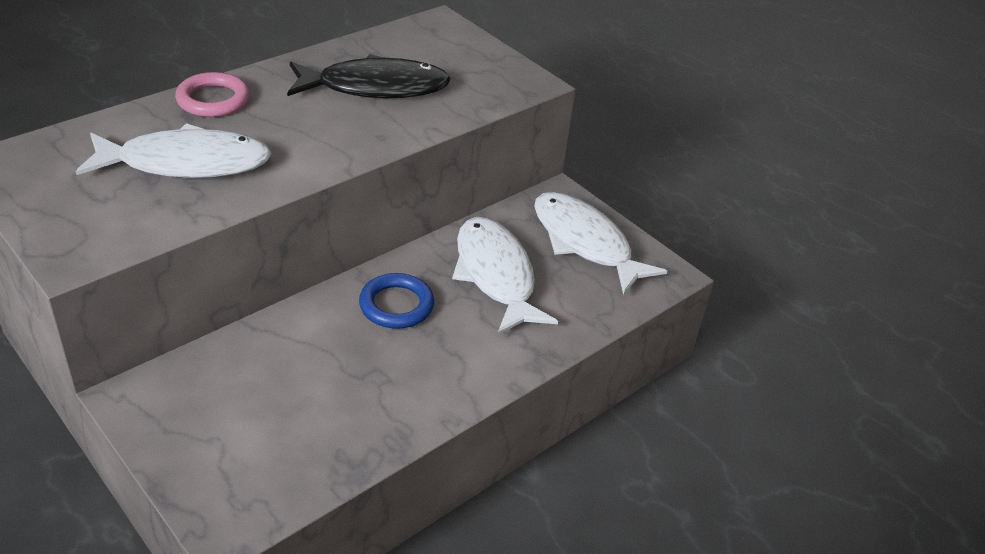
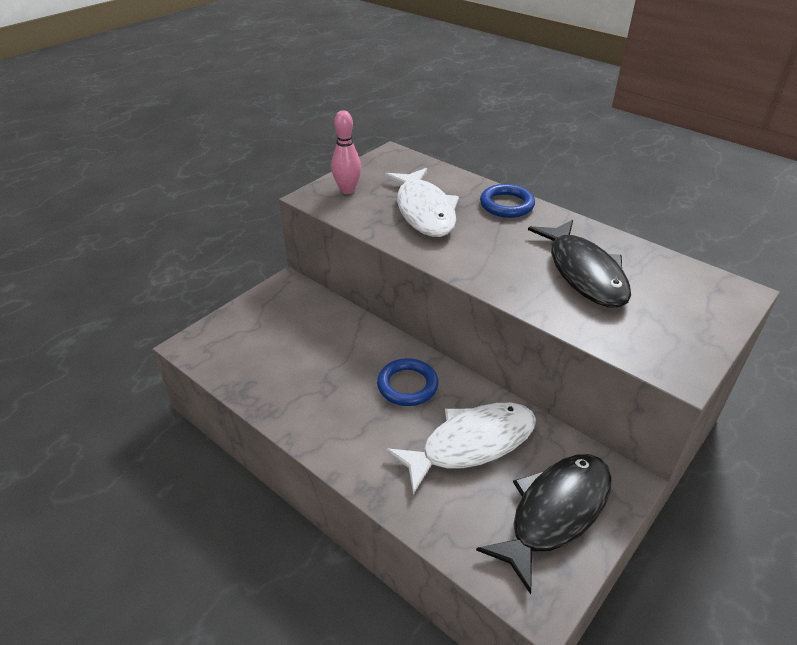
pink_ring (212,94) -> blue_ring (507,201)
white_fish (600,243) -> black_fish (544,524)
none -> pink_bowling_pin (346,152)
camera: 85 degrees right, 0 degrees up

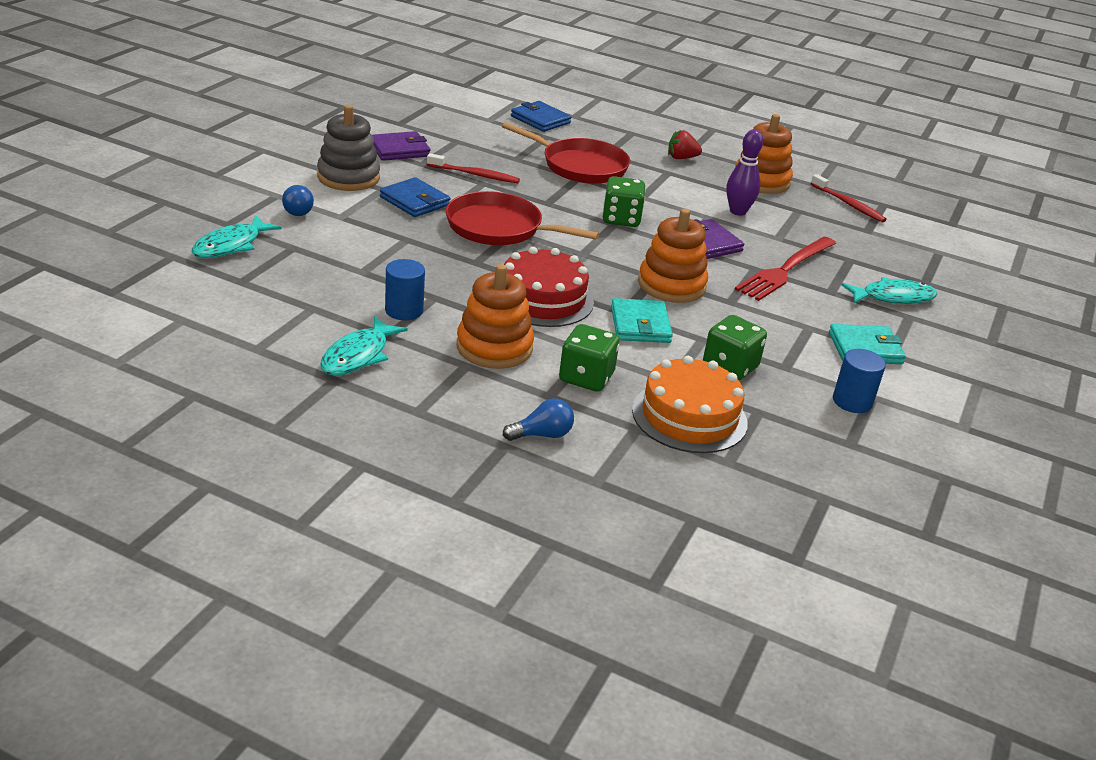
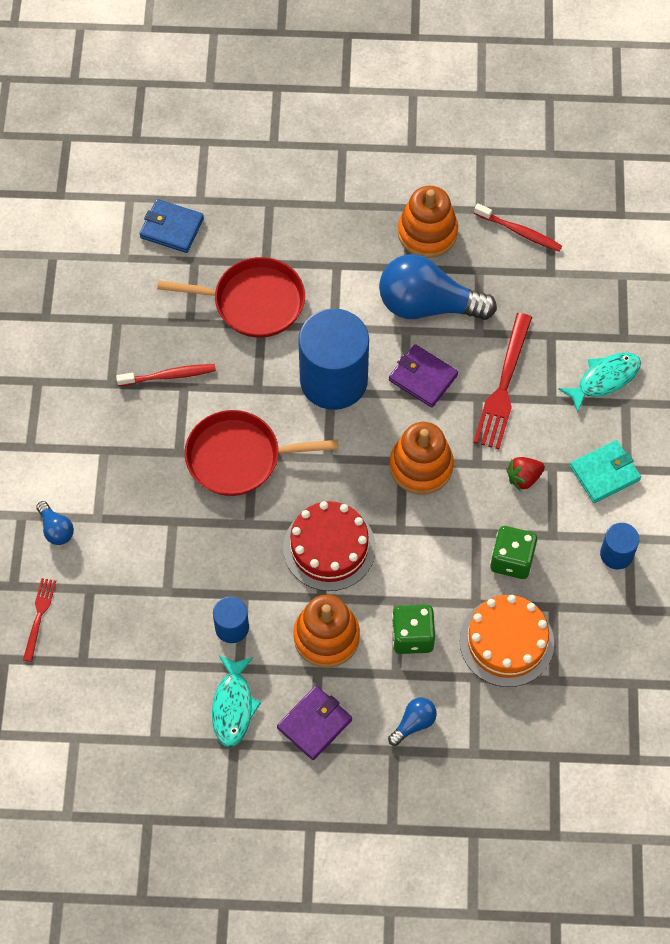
turquoise_fish (236,236) -> red_fork (39,620)
grey_stacking_toy (348,148) -> none
purple_wallet (401,146) -> purple_wallet (314,723), moved
blue_wallet (415,197) -> none
green_dice (624,201) -> blue_cylinder (333,359)
turquoise_wallet (642,320) -> none
red_strawberry (685,144) -> red_strawberry (525,474), moved
purple_bowling_pin (744,173) -> blue_light_bulb (438,287)
camera: 20 degrees left, 30 degrees up

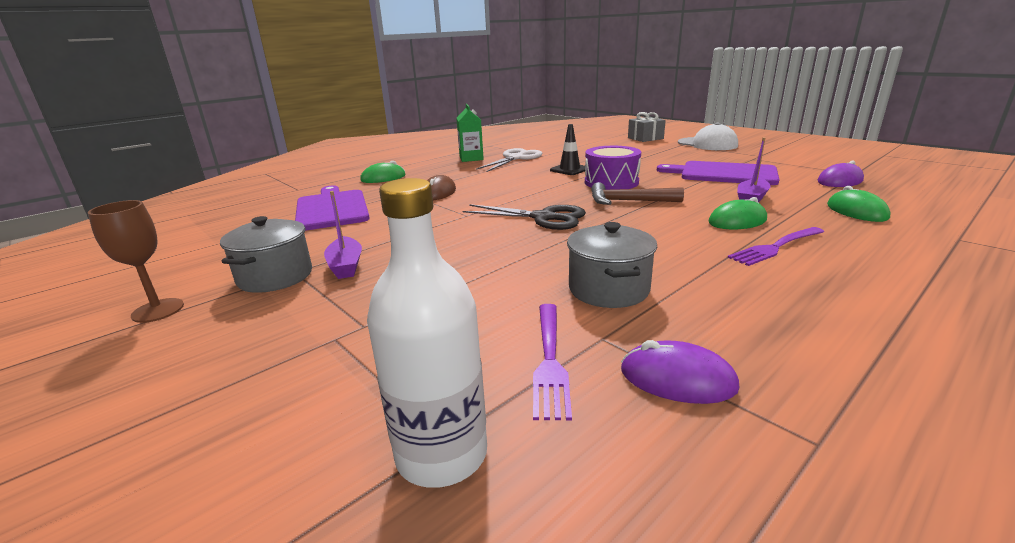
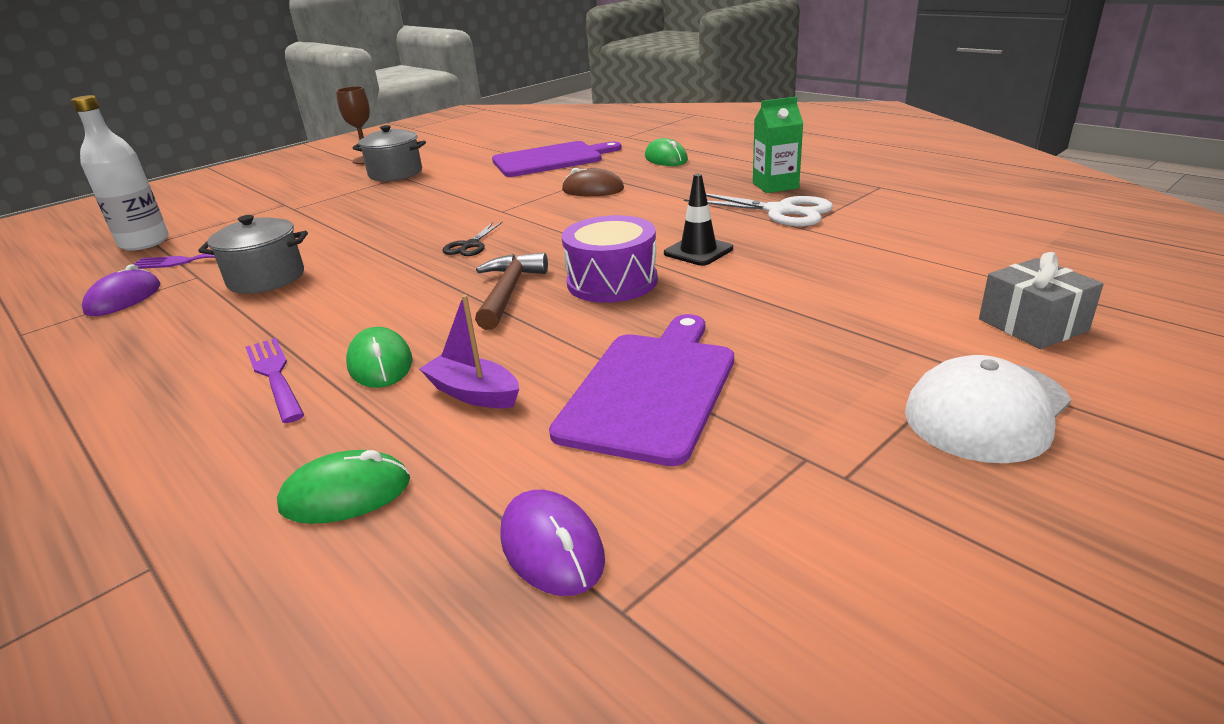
purple_boat (343,235) -> none
black_scissors (524,217) -> black_scissors (472,238), x0.57
camera: 90 degrees right, 5 degrees up

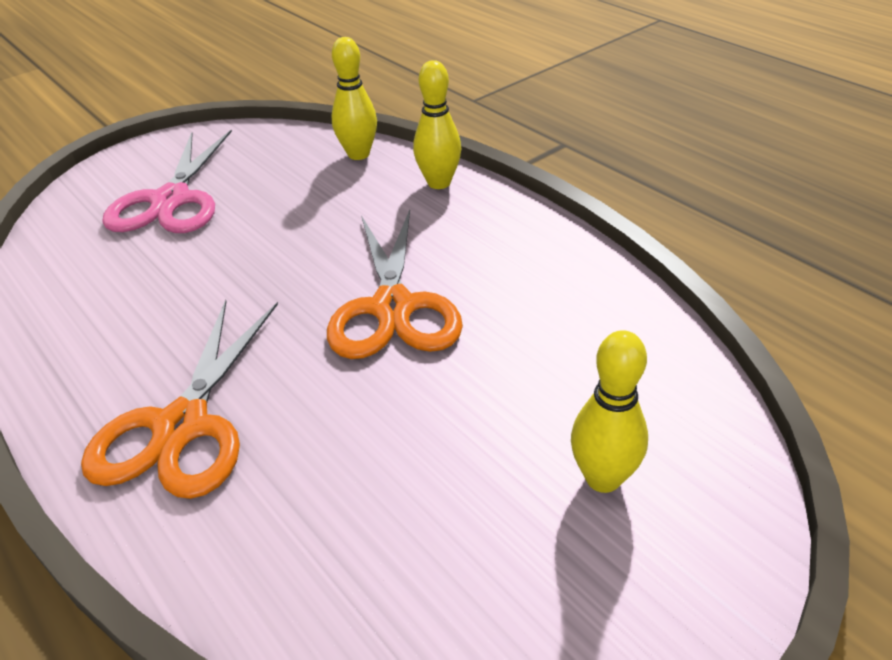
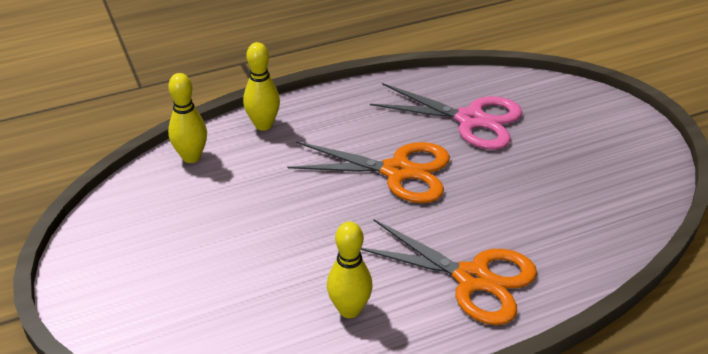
pink_scissors (167,181) -> pink_scissors (446,116), moved
yellow_bowling_pin (609,411) -> yellow_bowling_pin (350,270), moved
camera: 75 degrees left, 0 degrees up

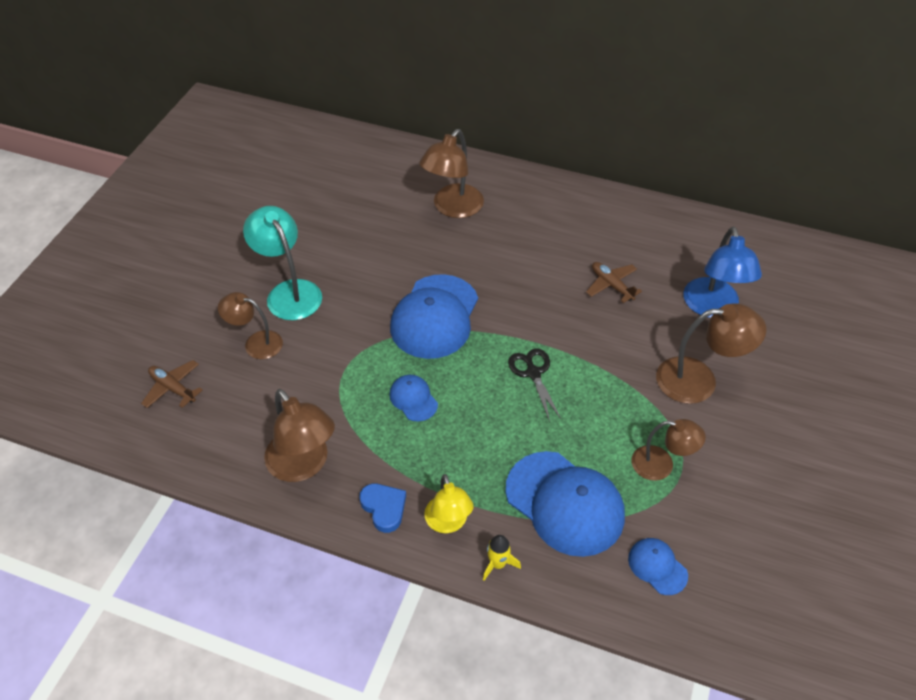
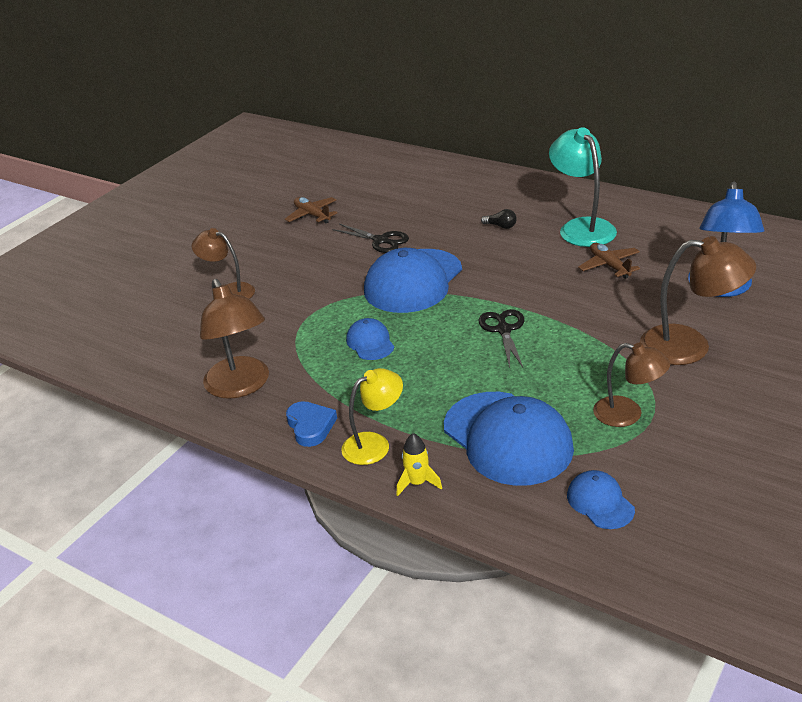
brown_plane (172,384) -> brown_plane (311,210), moved
turquoise_lamp (282,263) -> turquoise_lamp (583,187), moved
brown_lamp (451,173) -> none
yellow_lamp (449,503) -> yellow_lamp (372,416), 120 degrees counterclockwise
none -> black_scissors (371,238)
none -> black_light_bulb (499,219)
camera: 15 degrees right, 15 degrees down

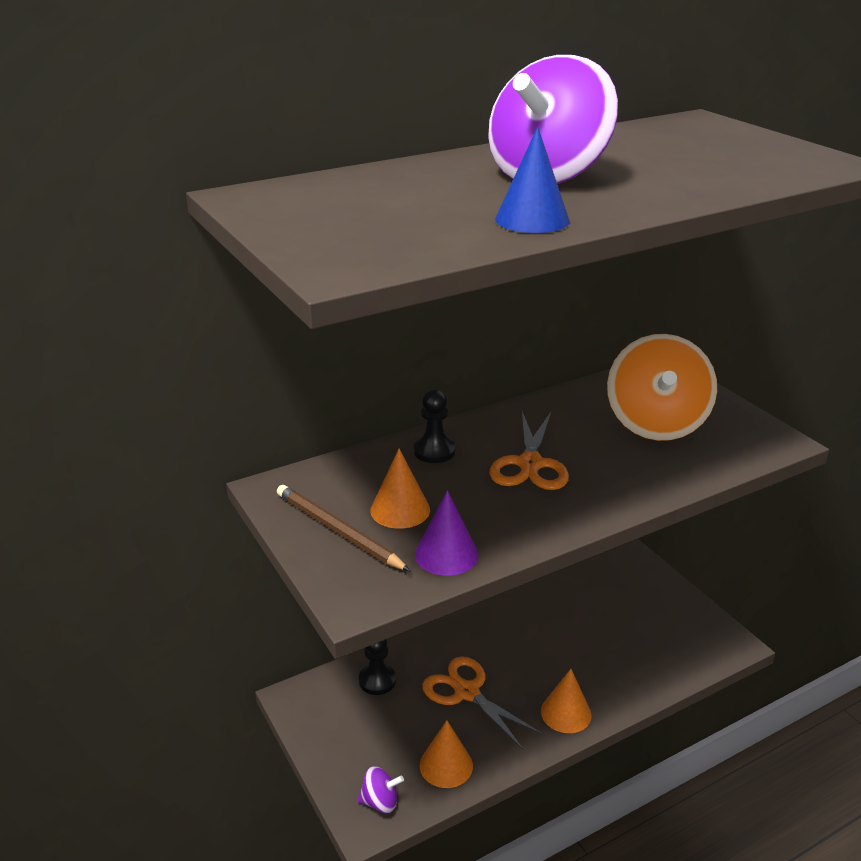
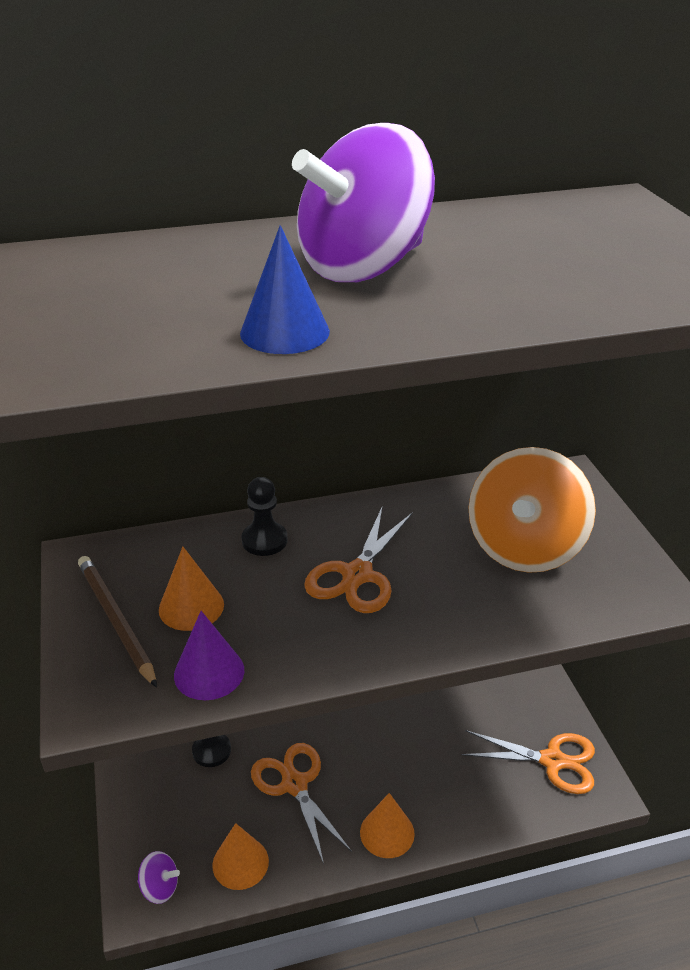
none -> orange_scissors (528,762)
camera: 15 degrees right, 5 degrees up

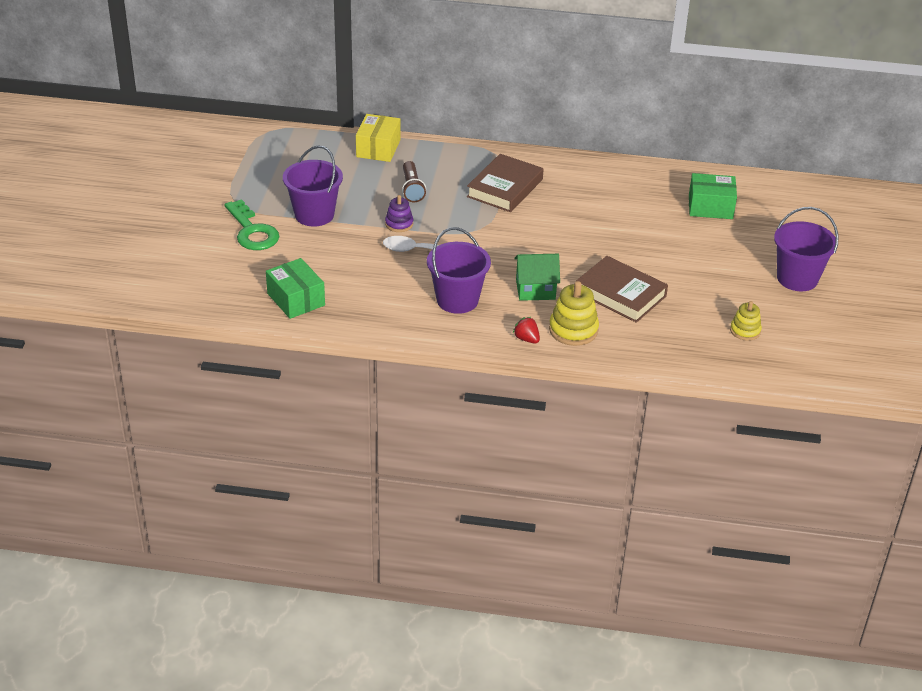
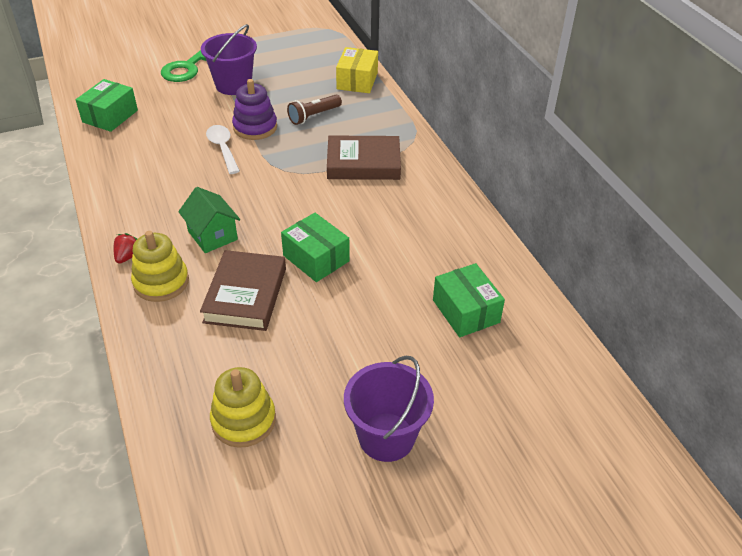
yellow_box (378,138) -> yellow_box (357,70), 60 degrees counterclockwise
purple_stacking_toy (399,213) -> purple_stacking_toy (254,109), x1.61
purple_bucket (459,270) -> none
yellow_stacking_toy (746,321) -> yellow_stacking_toy (243,407), x1.61
none -> green_box (315,247)
camera: 60 degrees right, 5 degrees up

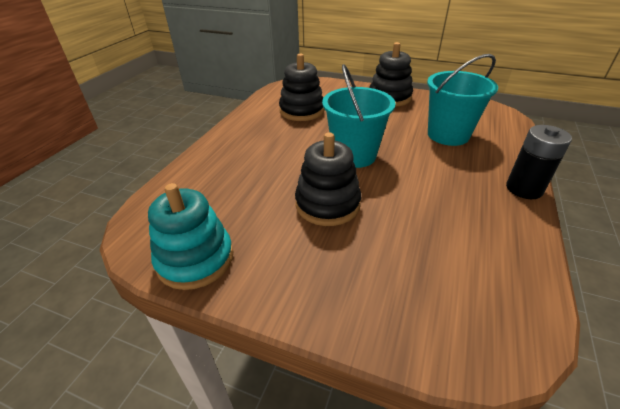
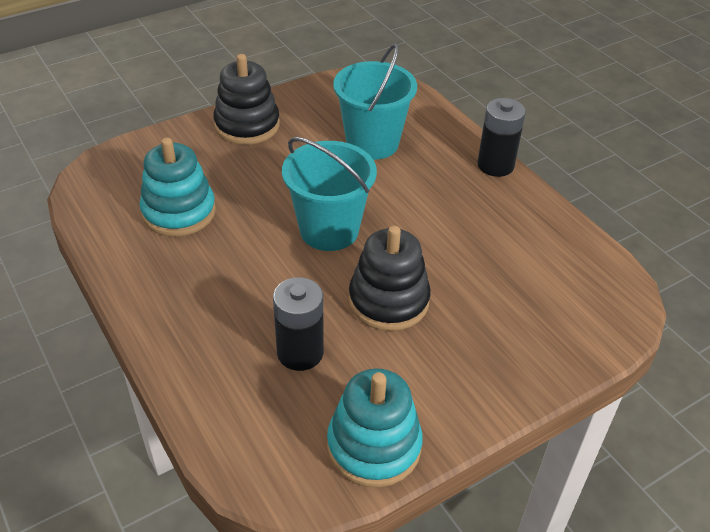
black_stacking_toy (302,87) -> turquoise_stacking_toy (177,187)
none -> black_battery (298,324)
camera: 55 degrees left, 5 degrees up

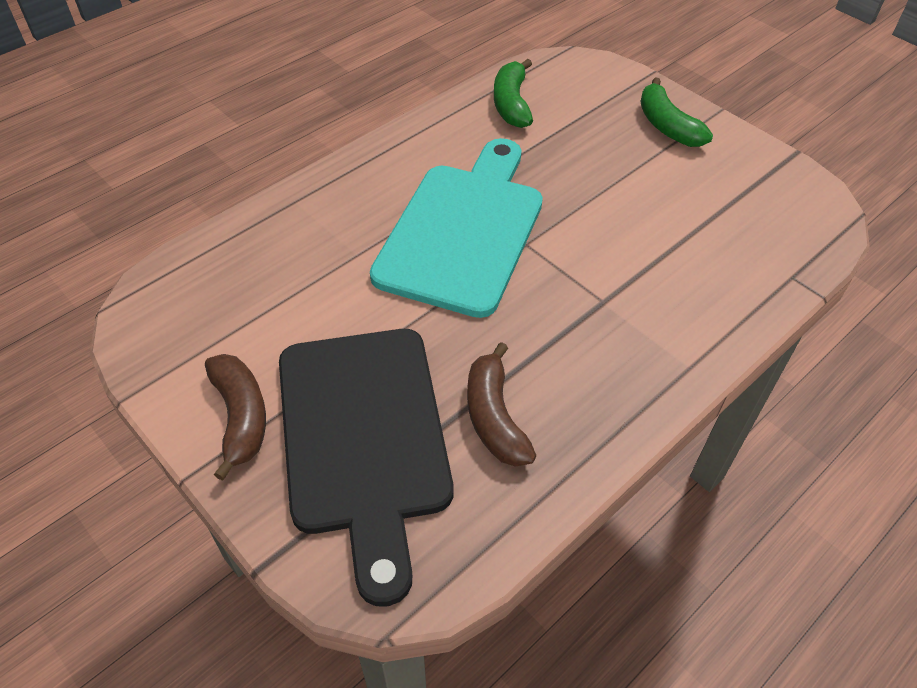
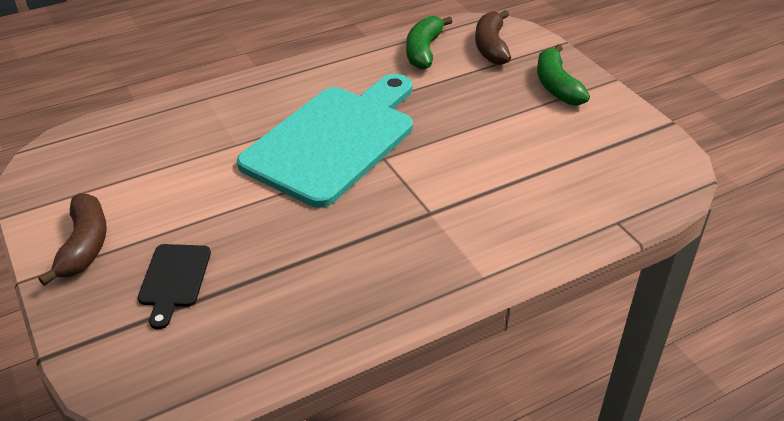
black_cutting_board (366,467) -> black_cutting_board (174,286), x0.42
brown_banana (502,404) -> brown_banana (493,37), moved
camera: 15 degrees right, 10 degrees down

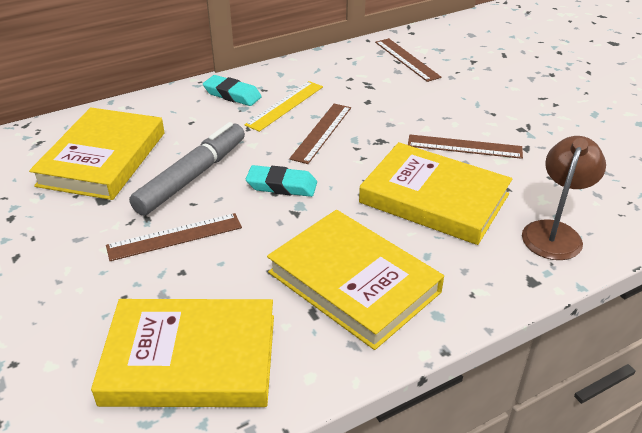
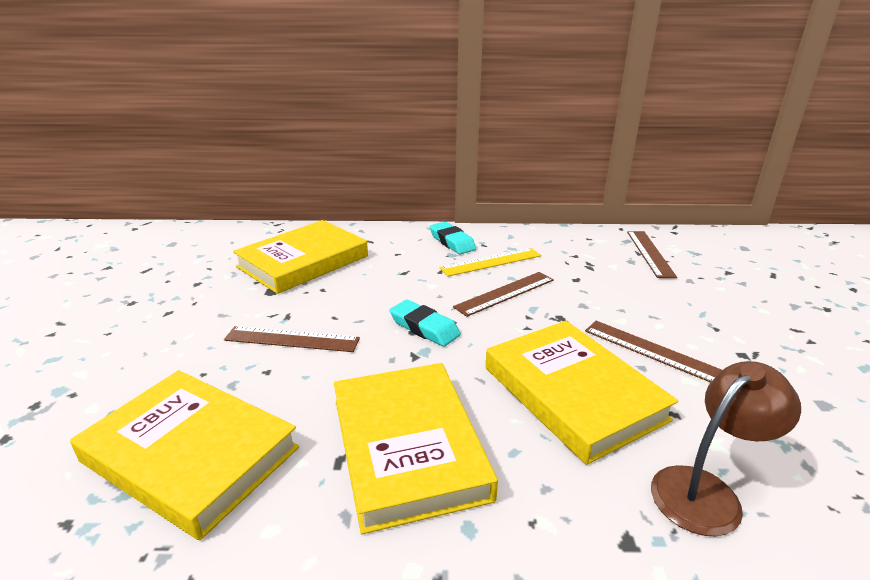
grey_marker (187,169) -> none
camera: 30 degrees right, 10 degrees down

